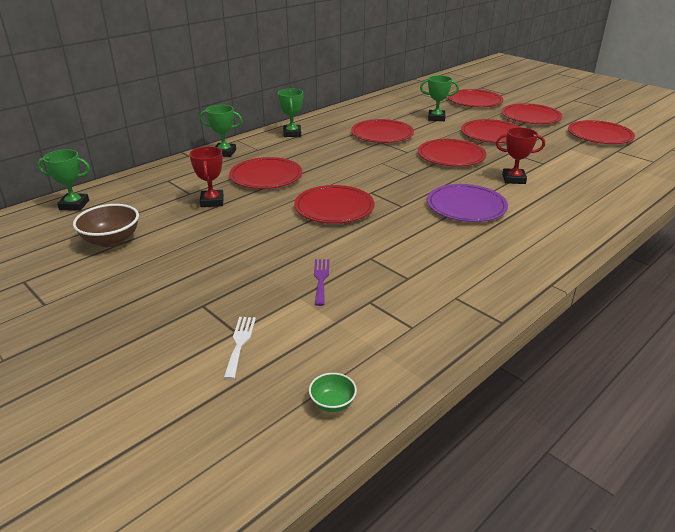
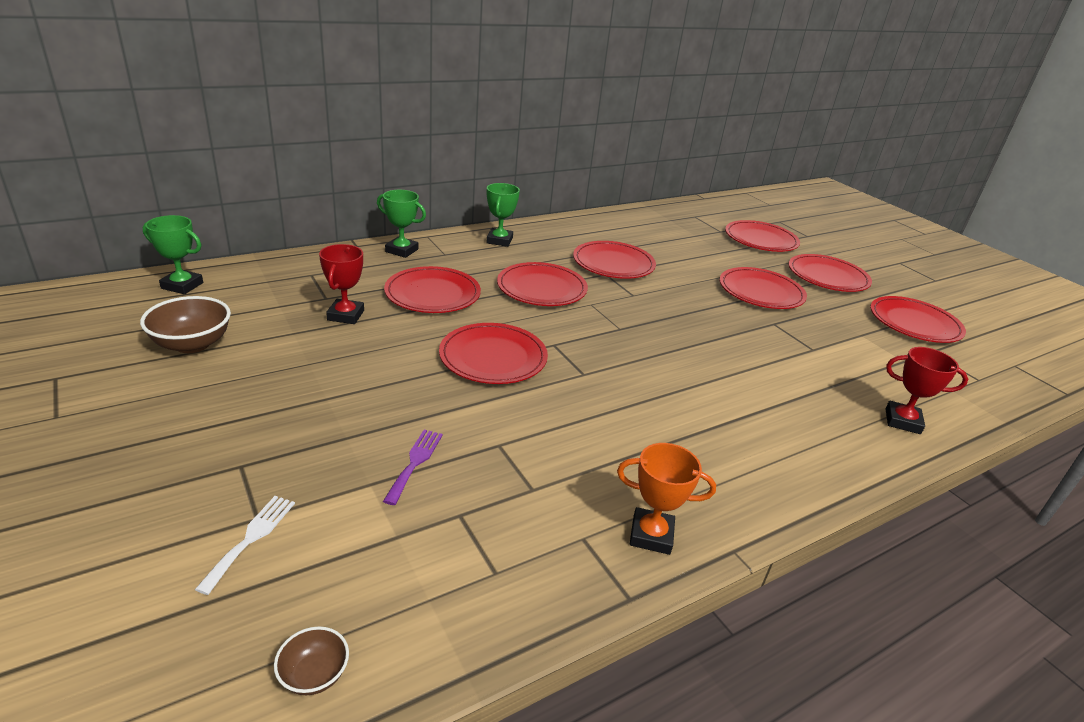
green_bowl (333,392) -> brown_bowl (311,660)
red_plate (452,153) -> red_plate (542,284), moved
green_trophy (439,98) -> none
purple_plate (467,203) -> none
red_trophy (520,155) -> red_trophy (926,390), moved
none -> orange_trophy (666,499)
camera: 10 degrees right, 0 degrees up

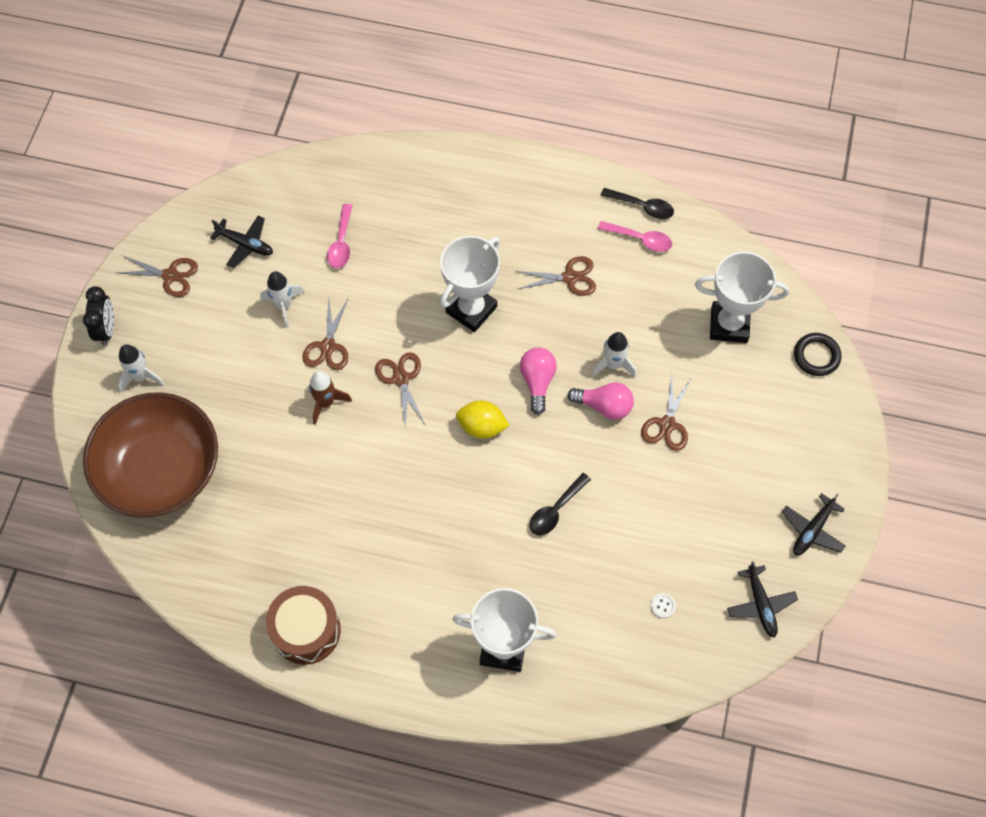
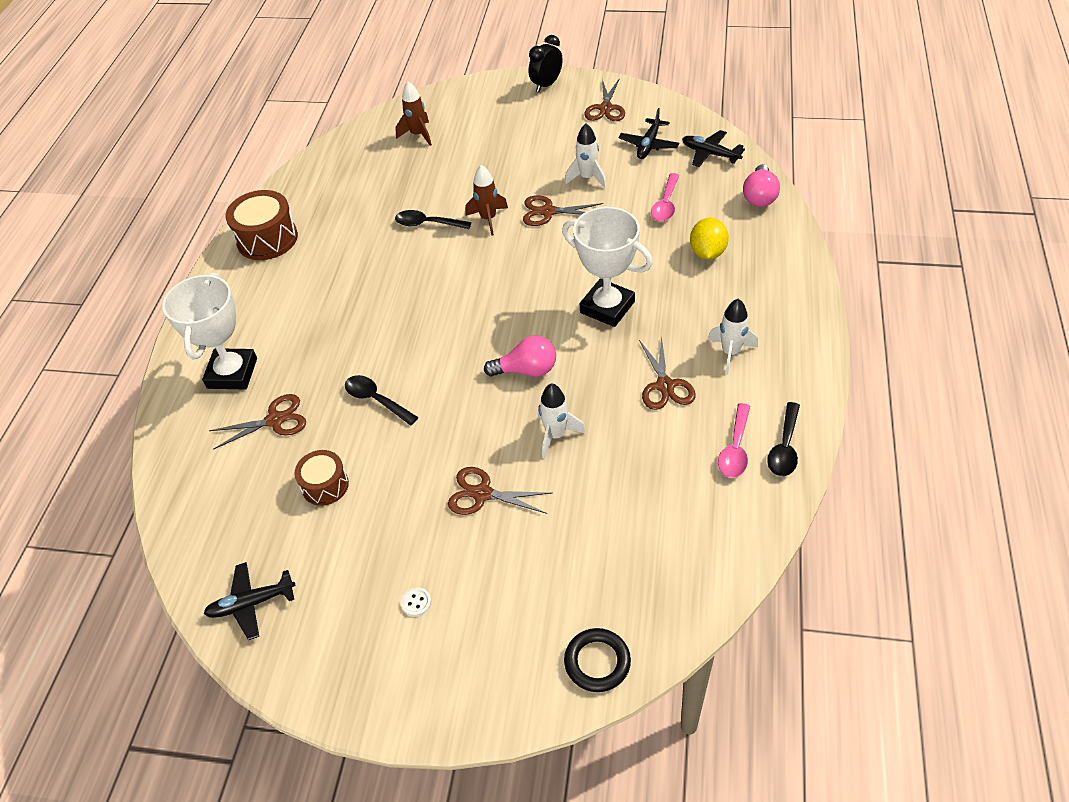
black_clock (98,315) -> black_clock (545,63), 135 degrees clockwise
brown_bowl (150,454) -> brown_rocket (413,114)
white_rocket (141,368) -> white_rocket (733,337), moved
pink_spoon (340,236) -> pink_spoon (665,197), 75 degrees counterclockwise
brown_scissors (400,391) -> brown_scissors (257,421), moved
yellow_lemon (483,420) -> yellow_lemon (709,239), moved
pink_light_bulb (600,401) -> pink_light_bulb (761,185), moved
white_button (663,605) -> white_button (416,602), moved
white_trophy (742,297) -> none
black_plane (813,524) -> black_plane (713,148), moved
none -> brown_drum (321,478)
none -> black_spoon (433,219)
camera: 90 degrees right, 15 degrees down

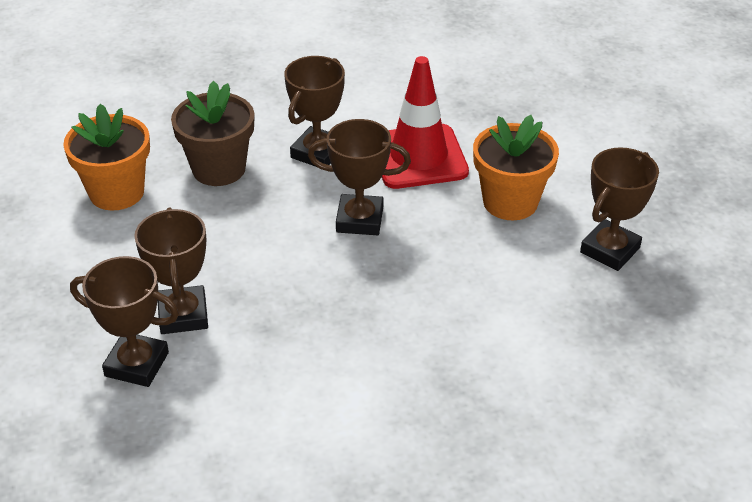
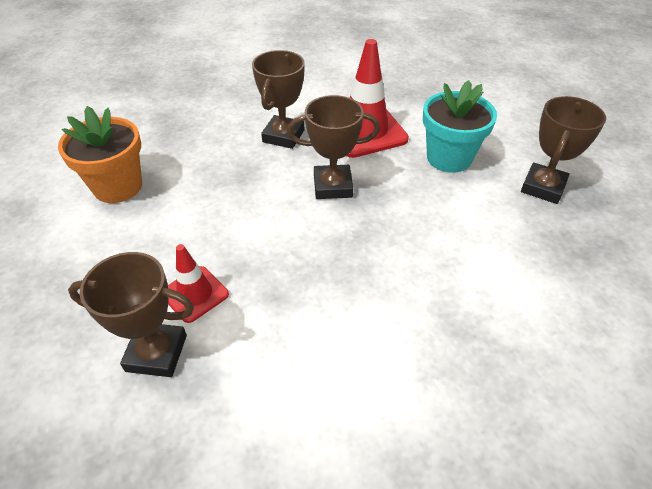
brown_trophy (171,271) -> red_traffic_cone (198,283)
brown_flower_pot (212,133) -> none
orange_flower_pot (516,167) -> turquoise_flower_pot (460,126)
camera: 10 degrees left, 5 degrees up

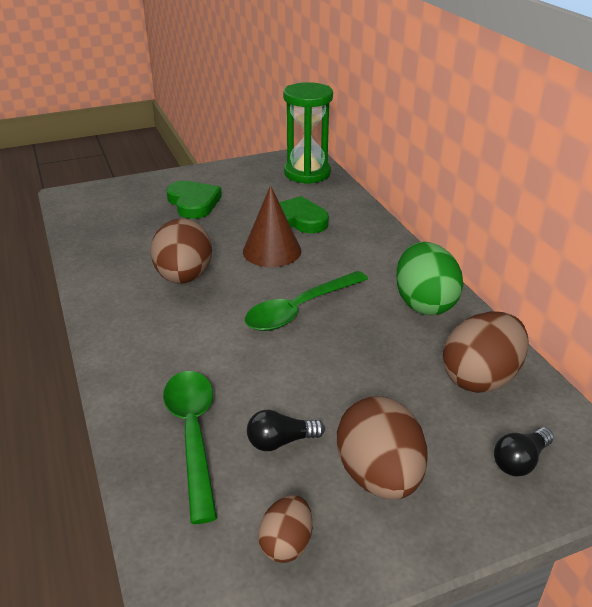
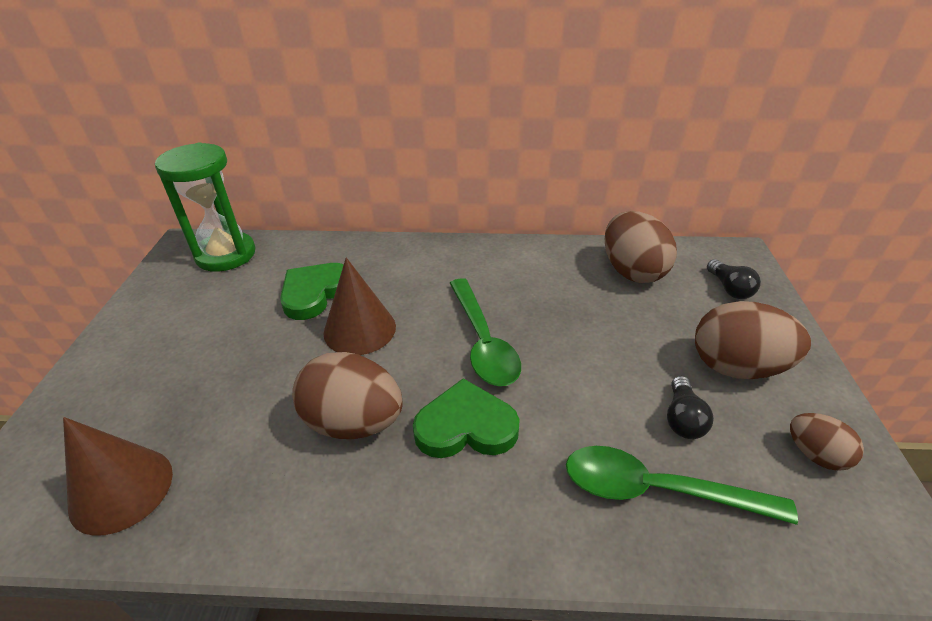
green_heart (194,200) -> green_heart (466,418), moved
green_egg (429,278) -> none
none -> brown_cone (118,476)
camera: 65 degrees left, 5 degrees up

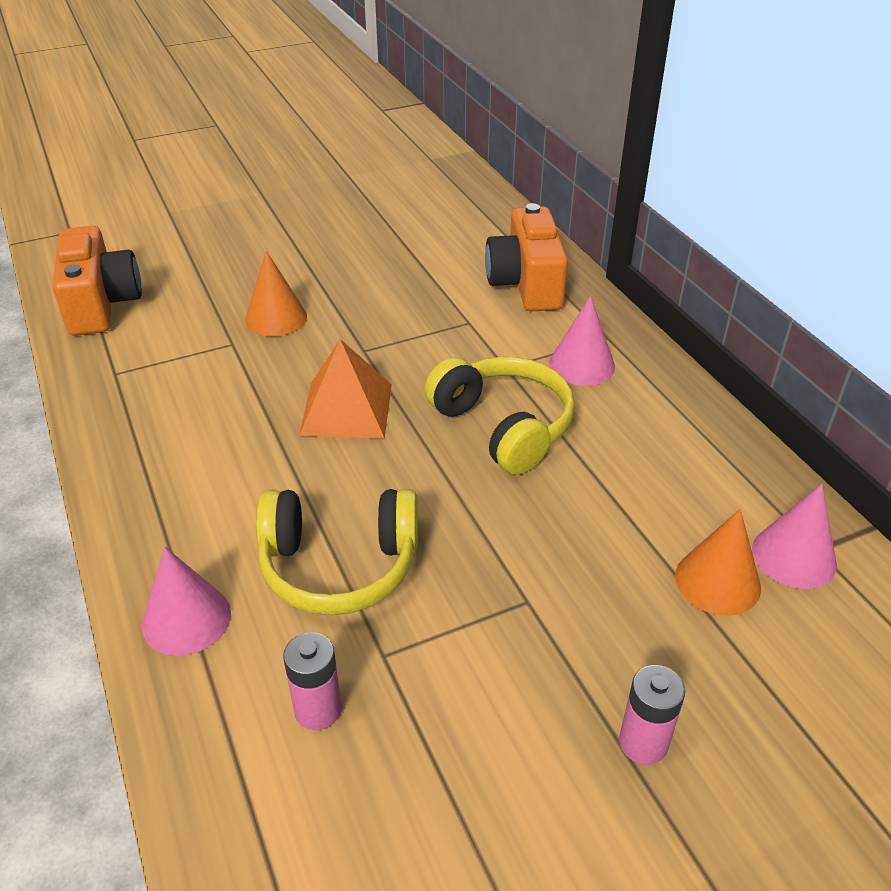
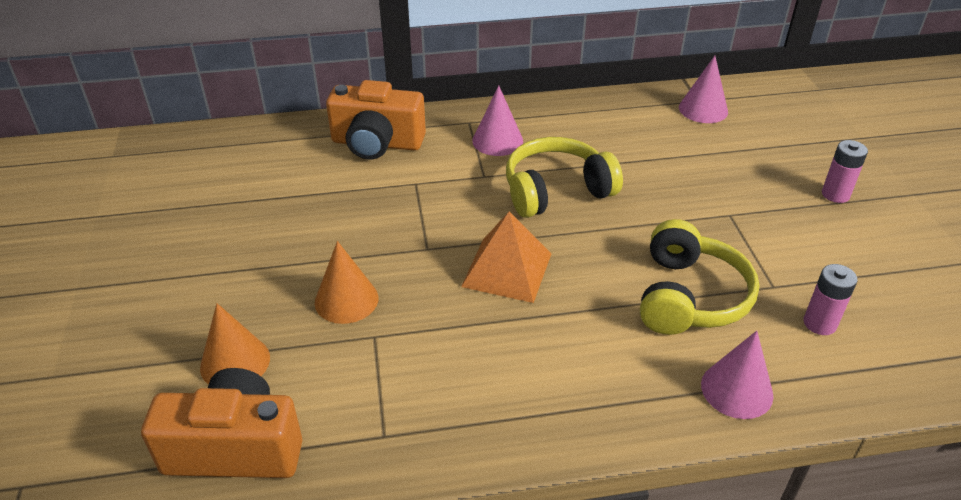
orange_cone (718,562) -> orange_cone (235,344), moved
camera: 75 degrees left, 0 degrees up

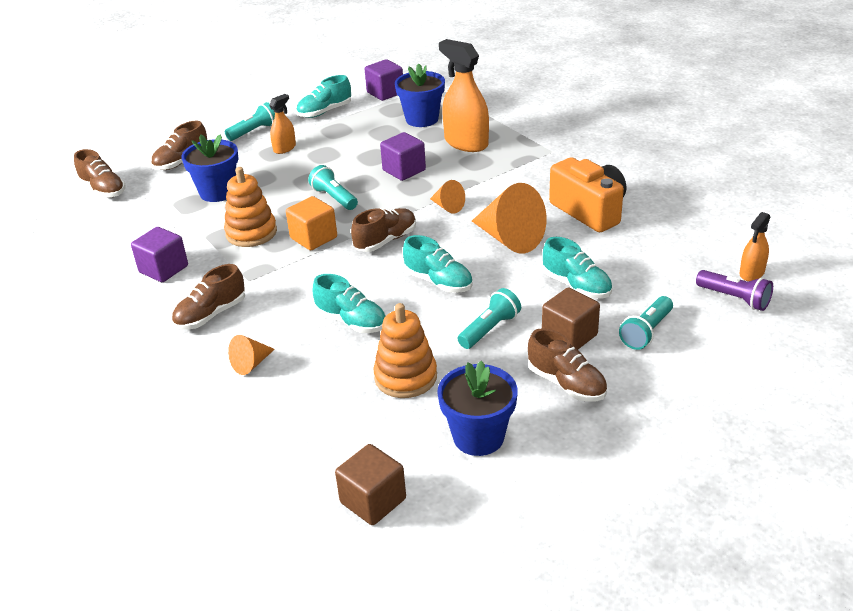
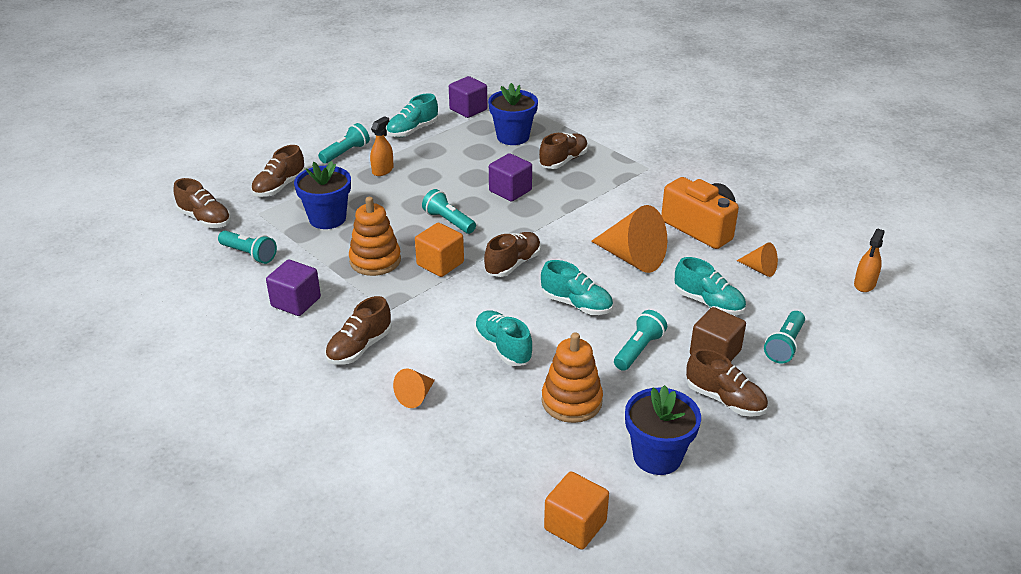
turquoise_shoe (349,303) -> turquoise_shoe (503,338), 150 degrees counterclockwise
brown_cube (370,484) -> orange_cube (576,510)
orange_cone (447,196) -> orange_cone (757,259), moved
orange_spray_bottle (464,95) -> brown_shoe (563,151)
purple_flashlight (734,290) -> none
none -> turquoise_flashlight (247,247)
camera: 10 degrees left, 0 degrees up

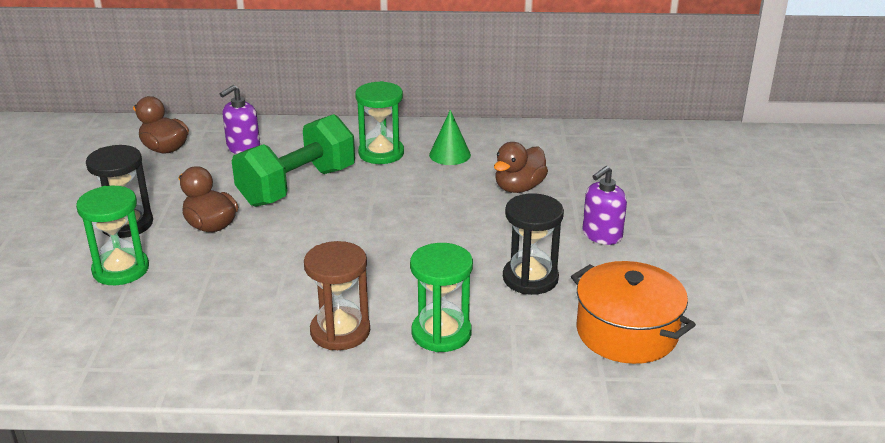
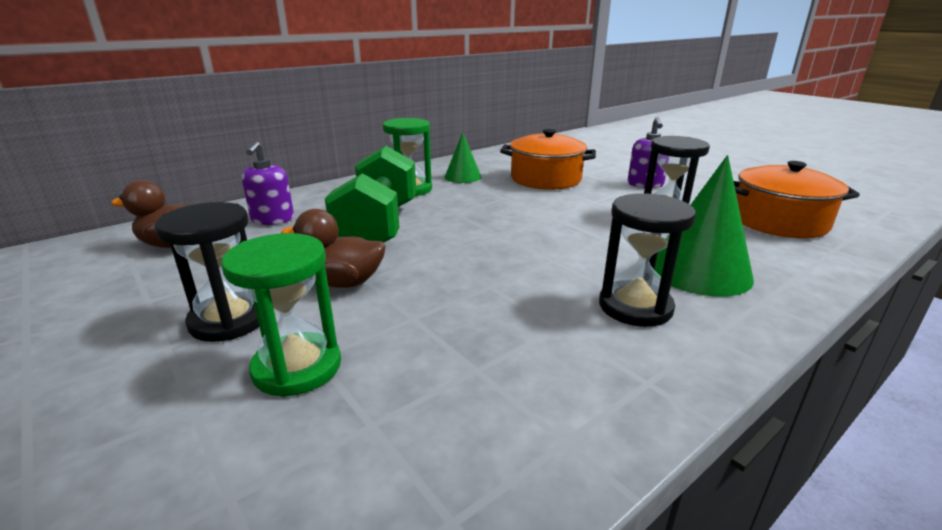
brown_hourglass (337,295) -> black_hourglass (647,260)
green_hourglass (441,297) -> green_cone (704,226)
brown_duck (521,167) -> orange_pot (548,159)
camera: 40 degrees left, 5 degrees down

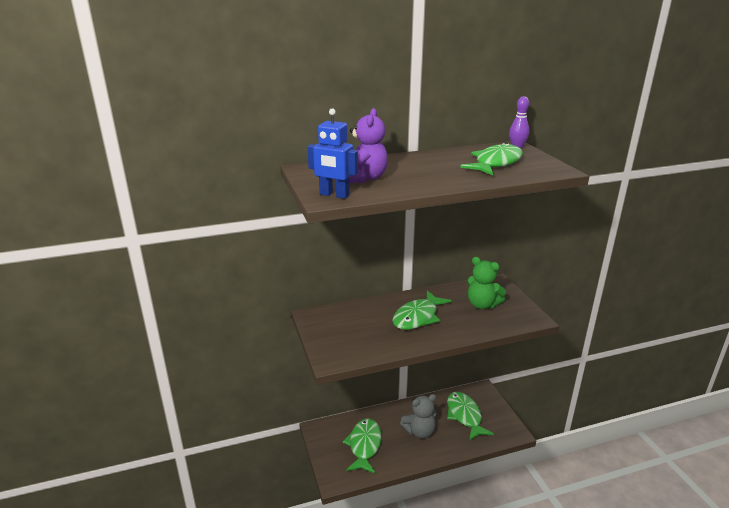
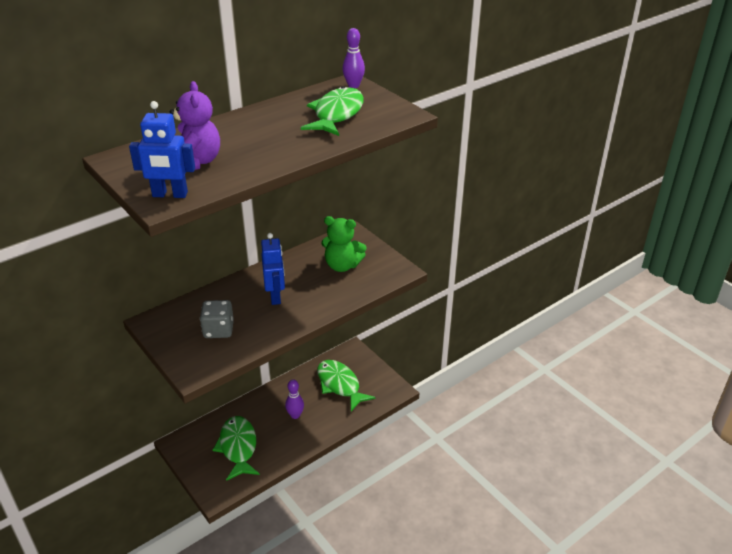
green_fish (422,310) -> blue_robot (273,269)
grey_teddy_bear (418,416) -> purple_bowling_pin (294,399)
none -> grey_dice (217,319)
camera: 20 degrees left, 10 degrees up

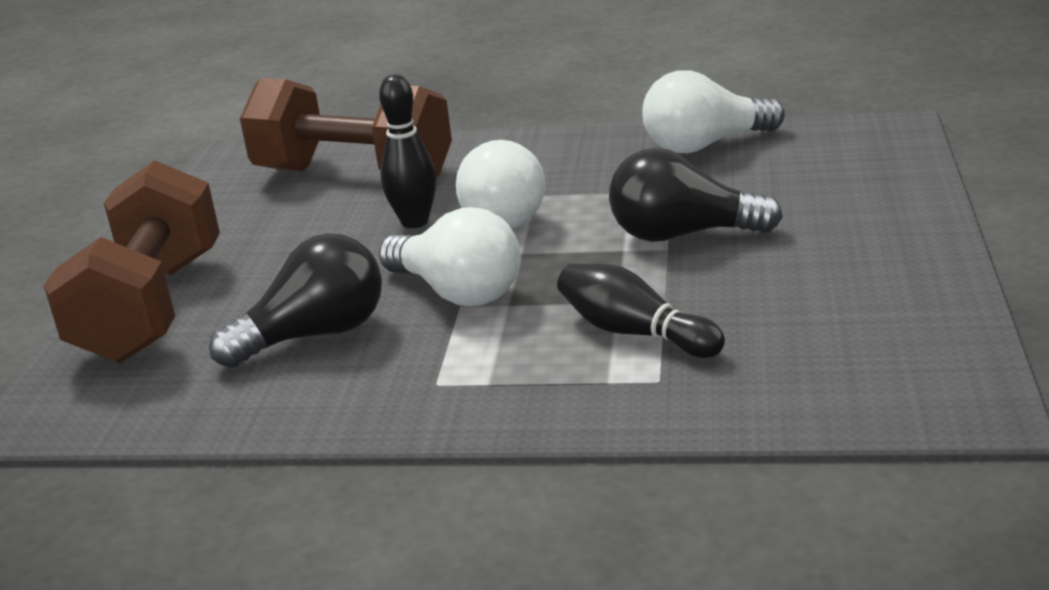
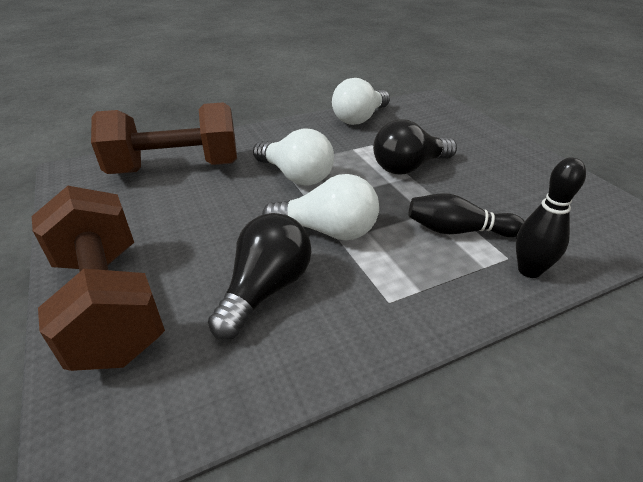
black_bowling_pin (408,151) -> black_bowling_pin (551,217), moved
camera: 35 degrees left, 10 degrees up

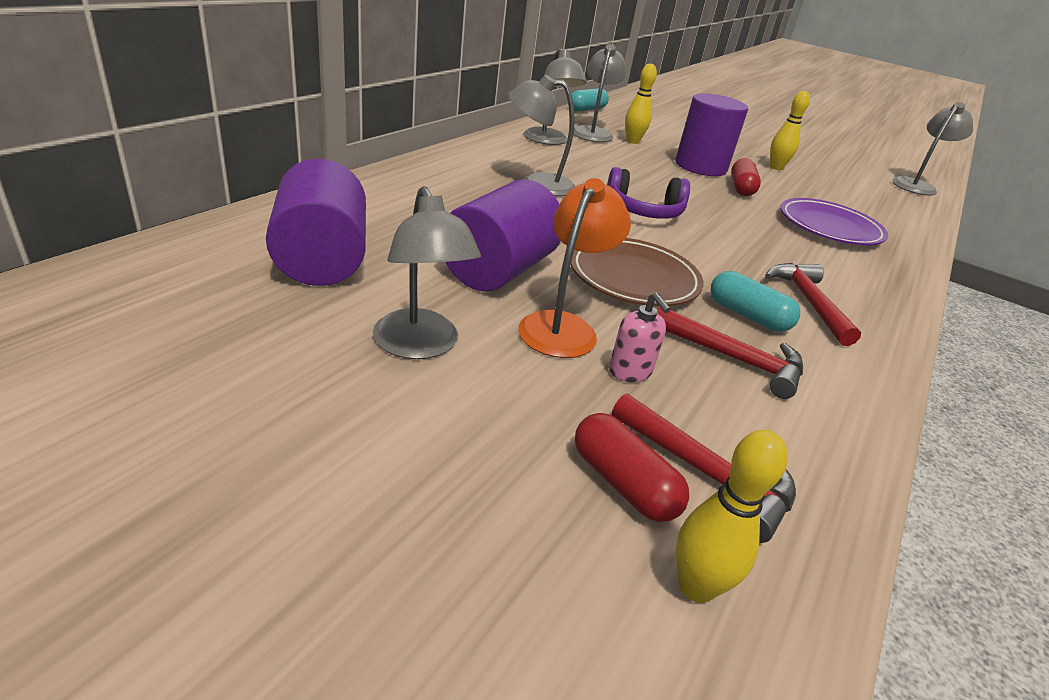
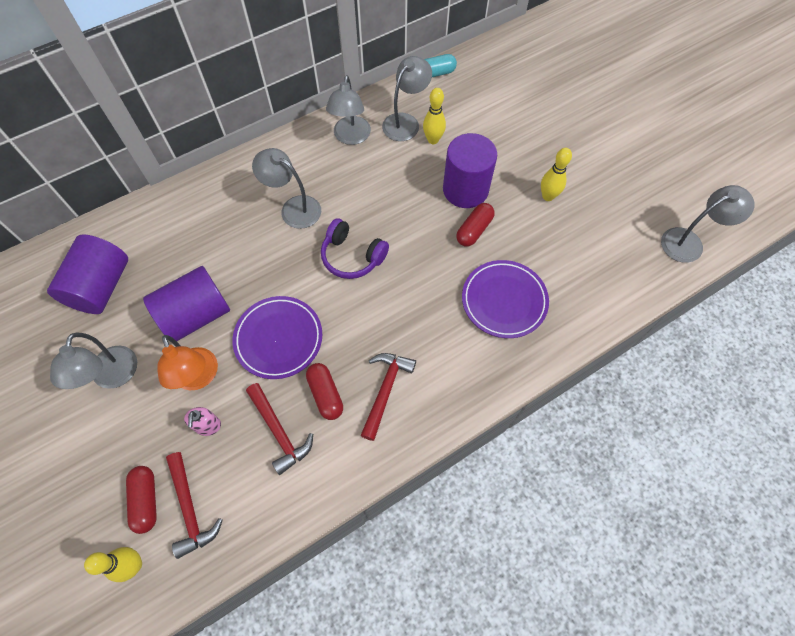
orange_lamp (574,268) -> orange_lamp (187,362), 105 degrees clockwise
brown_plate (637,272) -> purple_plate (277,337)
turquoise_capsule (755,301) -> red_capsule (324,391)
camera: 30 degrees right, 30 degrees up

